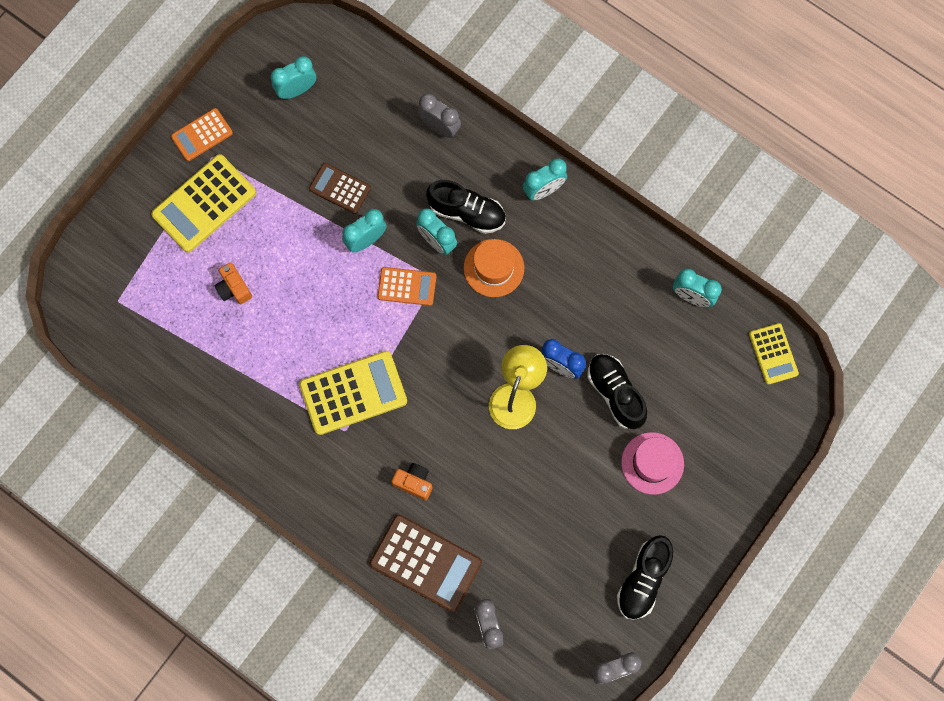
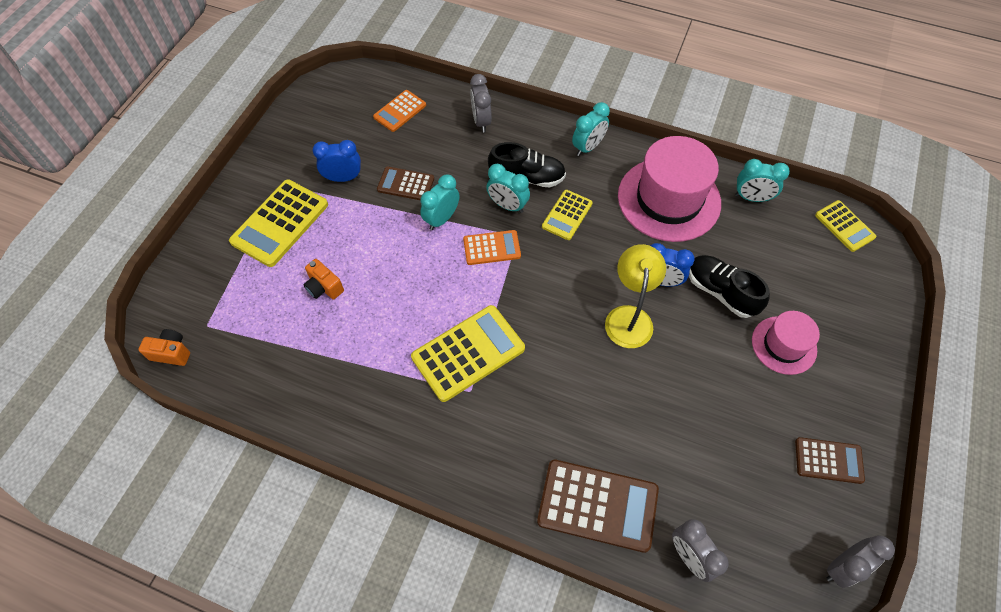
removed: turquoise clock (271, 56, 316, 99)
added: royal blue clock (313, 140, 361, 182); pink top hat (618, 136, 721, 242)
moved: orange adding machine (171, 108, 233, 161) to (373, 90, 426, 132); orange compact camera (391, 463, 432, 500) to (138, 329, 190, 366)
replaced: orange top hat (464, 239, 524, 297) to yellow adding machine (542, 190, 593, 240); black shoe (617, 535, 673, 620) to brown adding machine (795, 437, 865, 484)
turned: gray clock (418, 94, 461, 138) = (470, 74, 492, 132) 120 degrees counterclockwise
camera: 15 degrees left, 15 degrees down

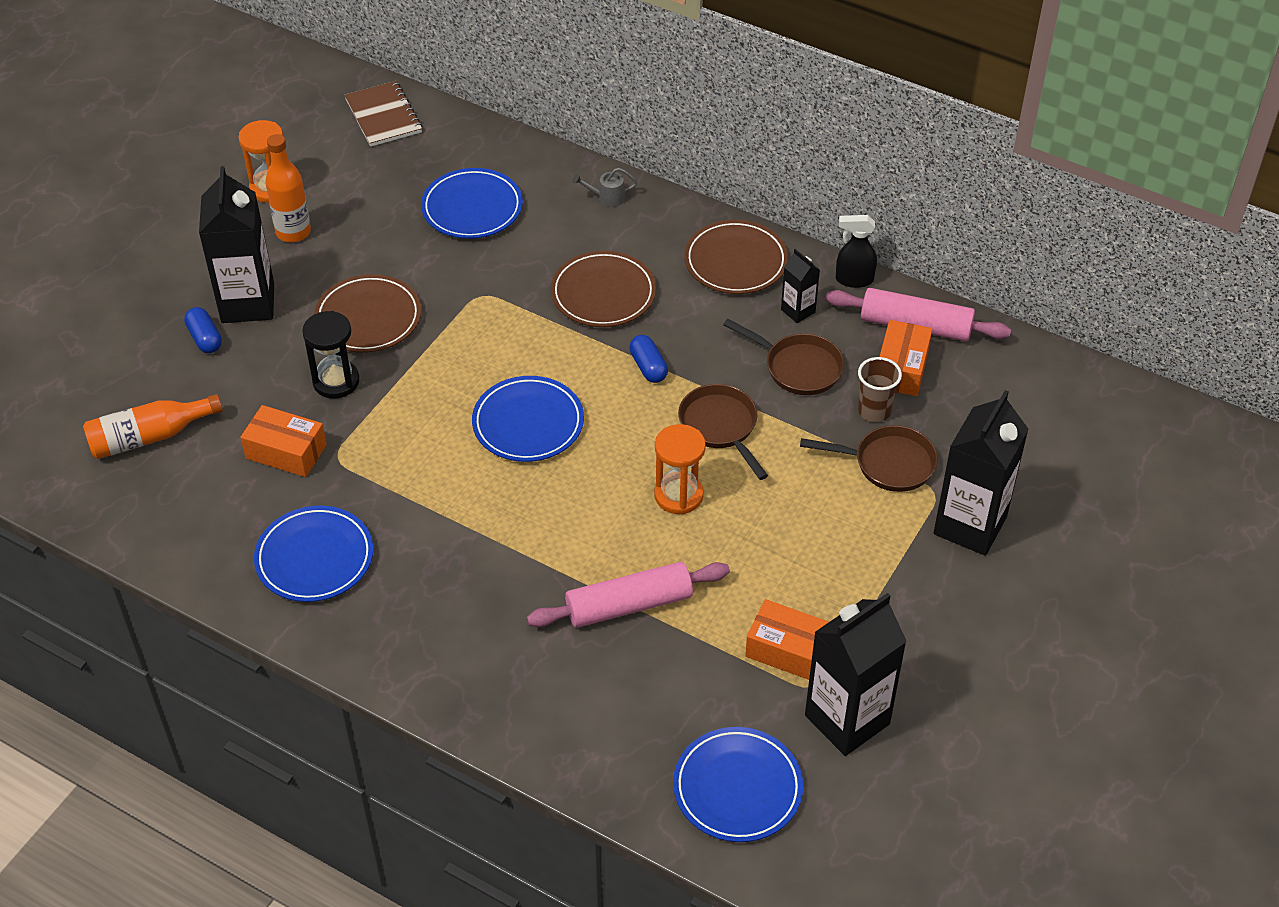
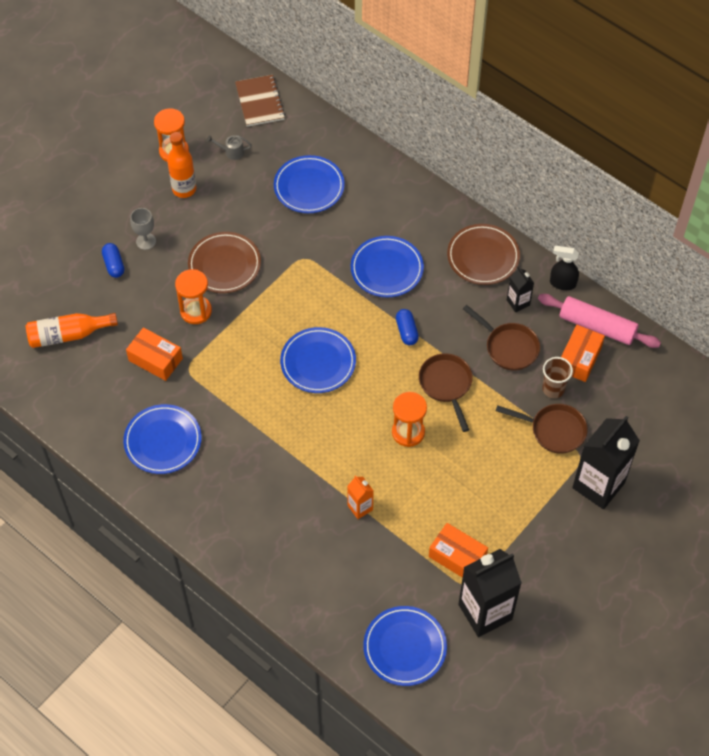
moved: gray sprinkling can (572, 168, 637, 207) to (206, 135, 252, 160)
replaced: black juice carton (199, 166, 274, 323) to gray wine glass (130, 208, 156, 250); pink dough roller (527, 562, 730, 628) to orange juice carton (347, 475, 374, 519)
recoloured: black sandglass (302, 311, 360, 399) to orange sandglass (175, 269, 212, 324); brown plate (551, 250, 656, 327) to royal blue plate (351, 236, 424, 297)
camera: 10 degrees right, 10 degrees up

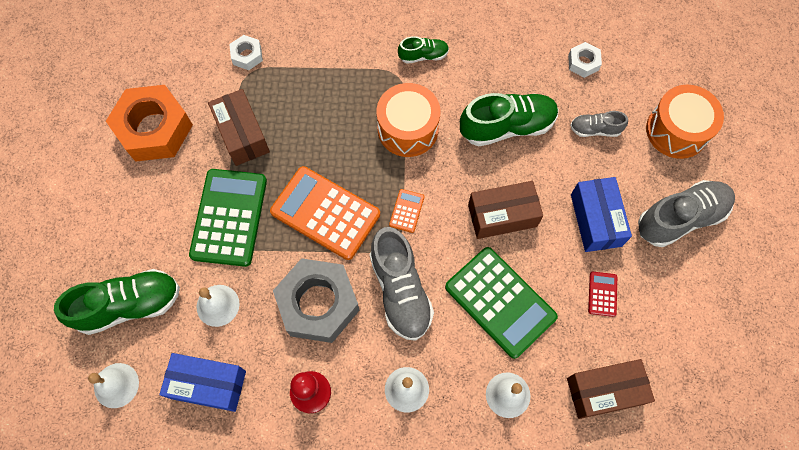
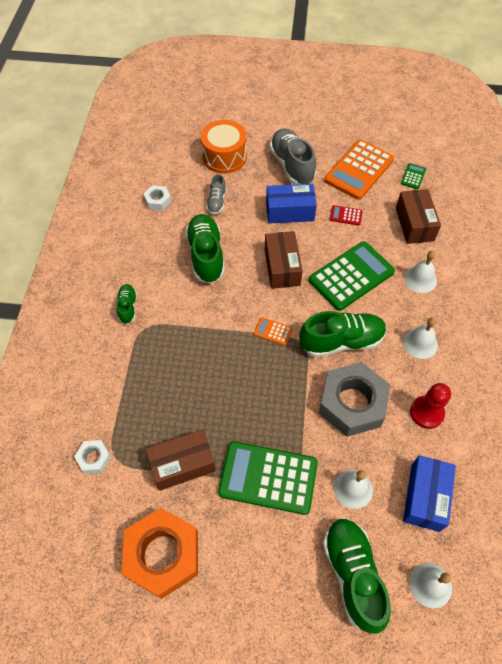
removed: orange snare drum (376, 83, 440, 157)
added: emerald adding machine (401, 163, 426, 189)
moved: orange adding machine (270, 166, 380, 260) to (324, 140, 394, 200)
recoloured: gray shoe (370, 227, 434, 341) to emerald shoe (299, 311, 387, 357)
camera: 85 degrees left, 10 degrees down

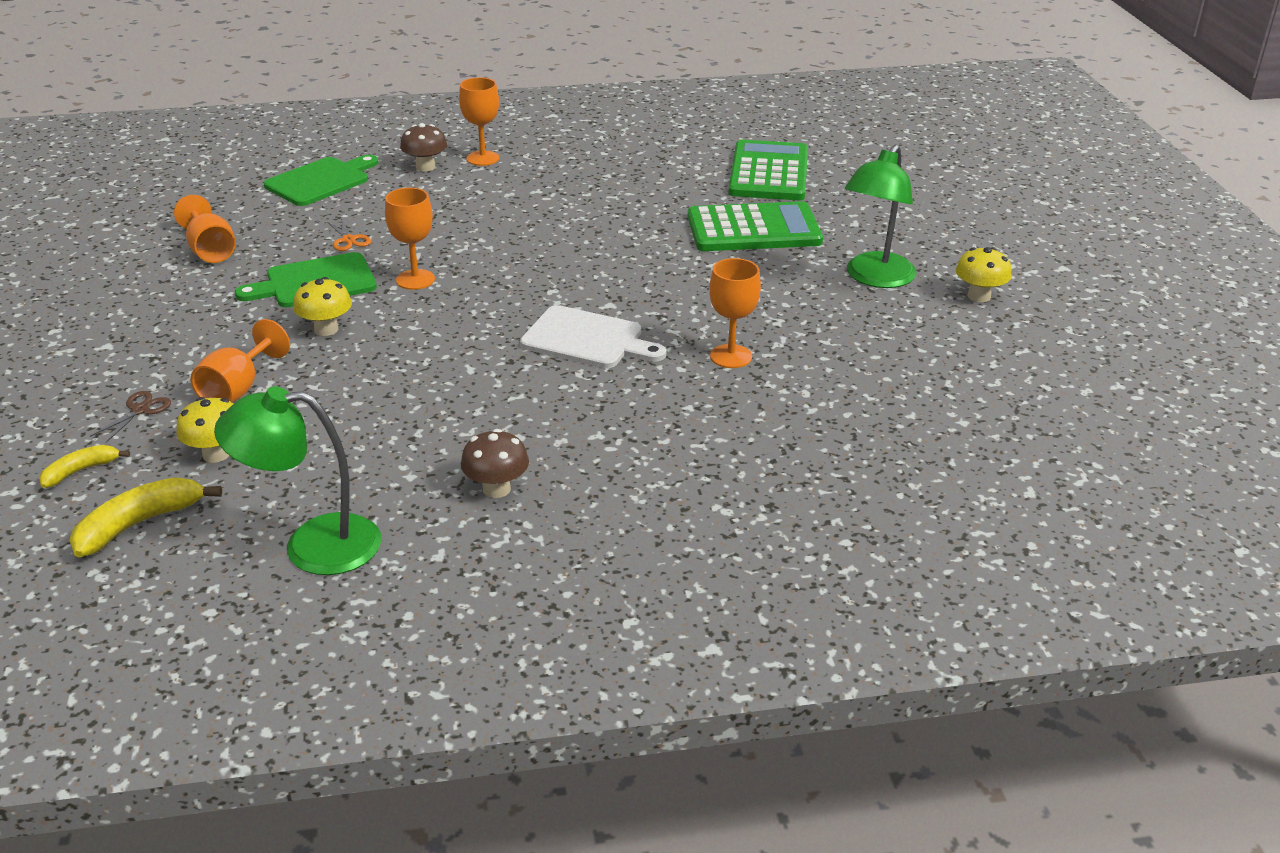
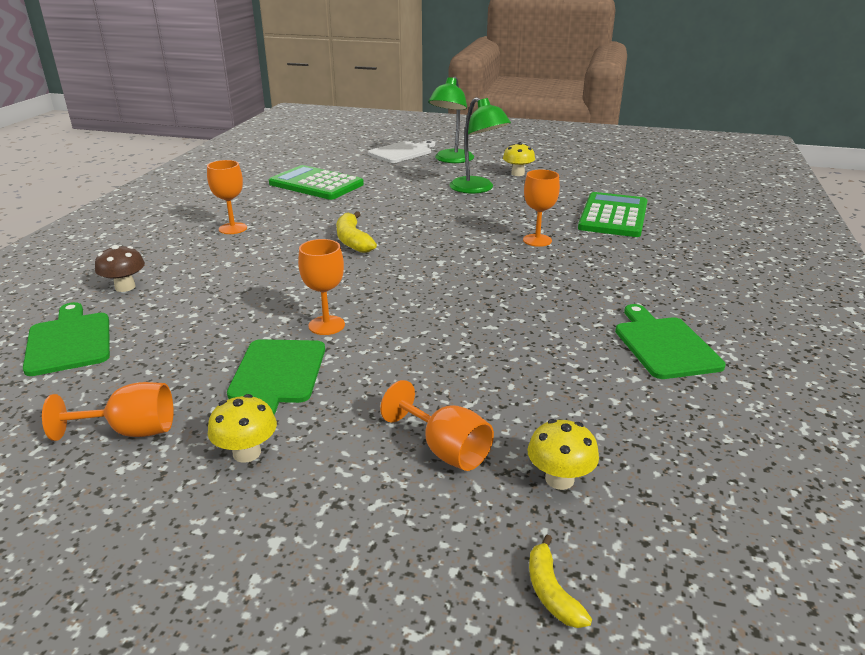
removed: brown pair of scissors (90, 391, 171, 443); orange pair of scissors (327, 218, 371, 251)
moved: yellow toy banana (69, 477, 222, 558) to (336, 211, 377, 253); emerald desk lamp (214, 386, 381, 575) to (428, 77, 474, 163); yellow fungus (293, 277, 352, 336) to (208, 394, 277, 463); orange wine glass (459, 77, 500, 166) to (207, 160, 247, 234); pure white chopping board (520, 305, 667, 368) to (368, 140, 435, 163); emerald adding machine (688, 201, 823, 251) to (578, 192, 647, 237)
replaced: brown fungus (461, 429, 529, 498) to emerald chopping board (615, 304, 726, 379)
camera: 65 degrees left, 5 degrees down

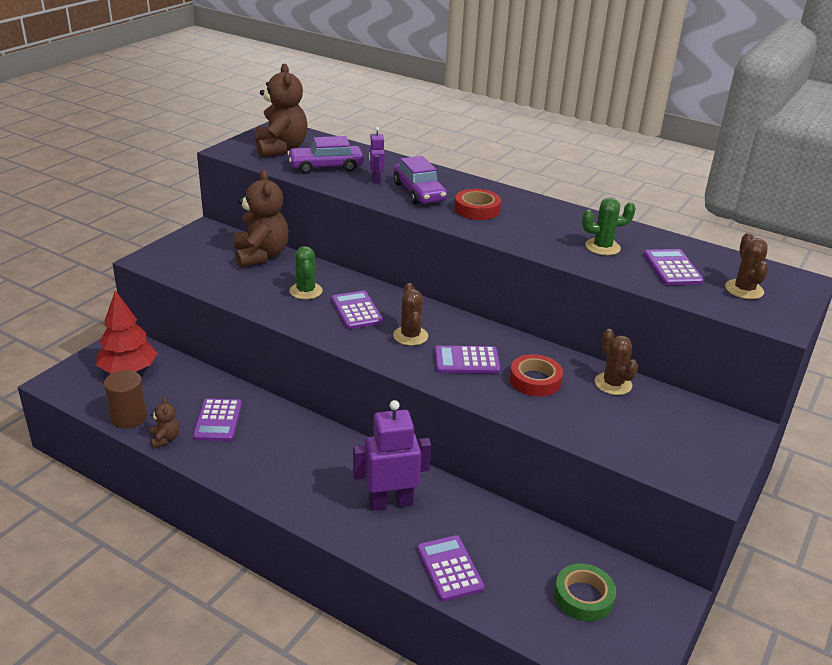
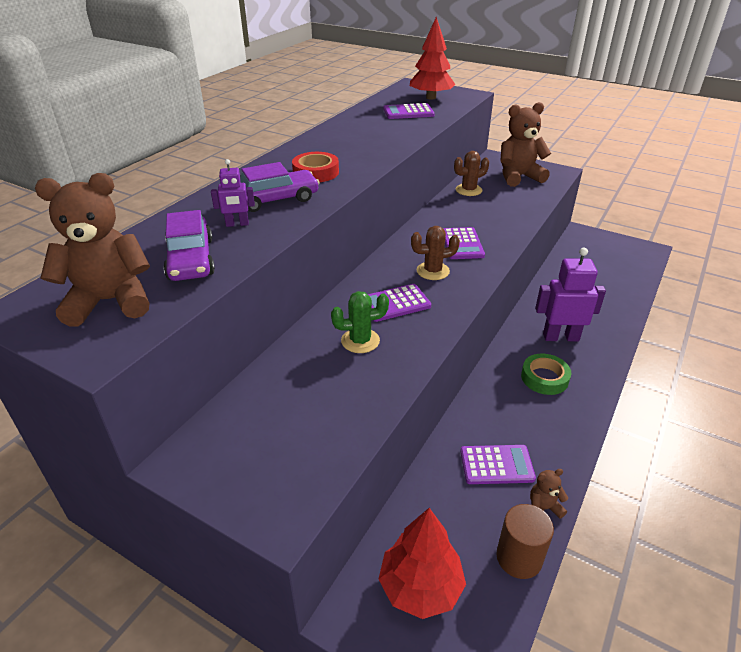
removed: royal purple adding machine (417, 535, 485, 601); crimson roll of tape (510, 354, 563, 397); emerald cactus (582, 197, 636, 255)
moved: brown teddy (234, 170, 289, 267) to (500, 102, 551, 187); emerald roll of tape (554, 563, 616, 622) to (521, 354, 571, 395)
replaced: brown cactus (725, 232, 768, 299) to crimson fir tree (410, 17, 456, 100)
turned: royal purple robot figure (353, 400, 431, 511) = (535, 248, 606, 341) 105 degrees clockwise
camera: 90 degrees left, 5 degrees up

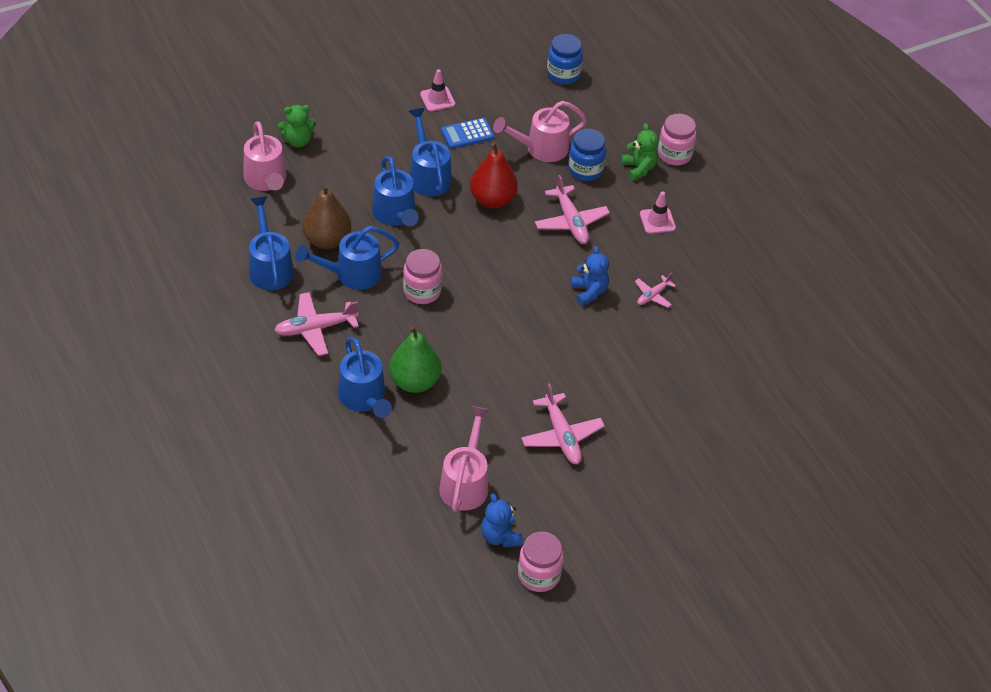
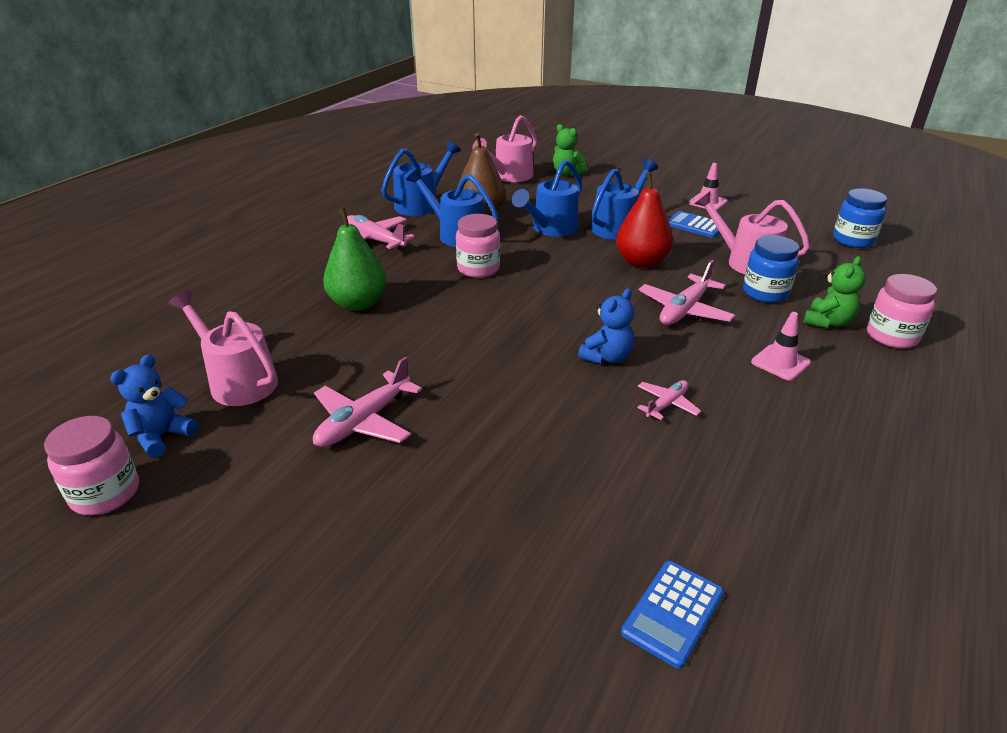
removed: royal blue sprinkling can (338, 337, 392, 418)
added: royal blue adding machine (621, 561, 724, 669)
turned: pink sprinkling can (439, 406, 489, 512) = (168, 290, 278, 406) 120 degrees counterclockwise; pink toy plane (635, 273, 676, 308) = (637, 380, 701, 420) 120 degrees clockwise
camera: 60 degrees right, 15 degrees down

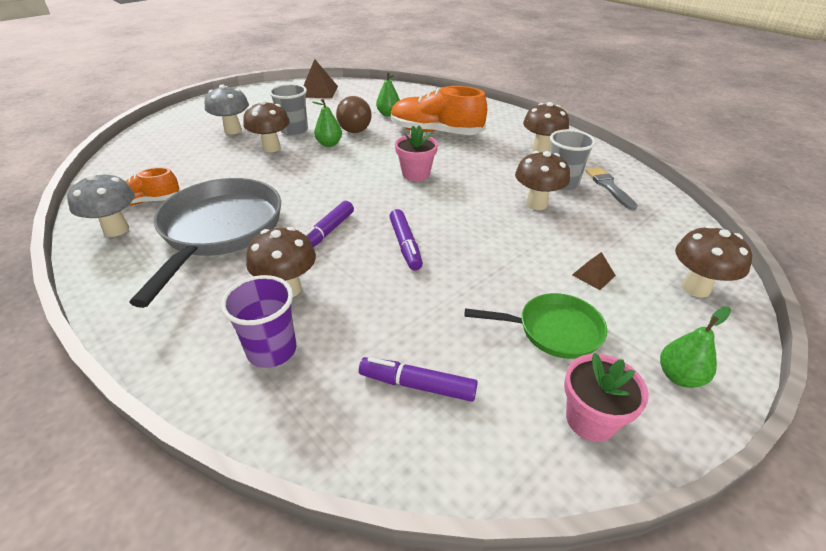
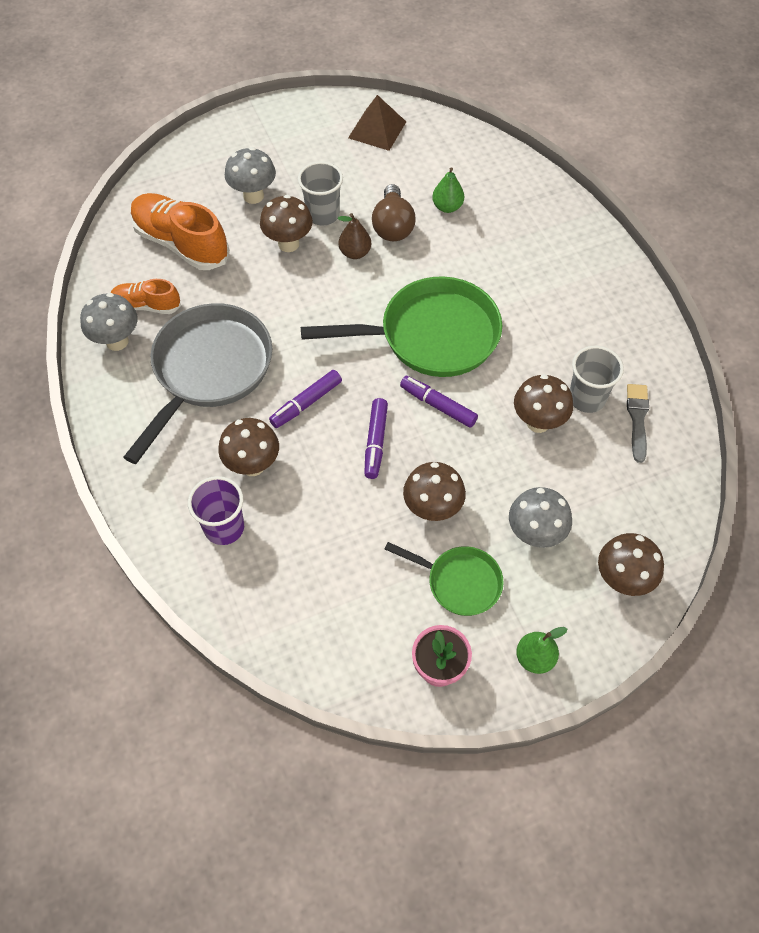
moved: royal purple marker (359, 357, 478, 402) to (400, 376, 478, 428); orange shoe (391, 86, 487, 135) to (130, 193, 230, 270); brown fungus (523, 102, 569, 152) to (403, 462, 466, 521)
replaced: pink flower pot (395, 125, 438, 181) to emerald pan (301, 276, 502, 377); brown solid pyramid (572, 252, 616, 290) to gray fungus (509, 487, 572, 548)
recoloured: emerald pear fruit (312, 99, 342, 147) to brown pear fruit (338, 213, 371, 259)
camera: 20 degrees right, 20 degrees up

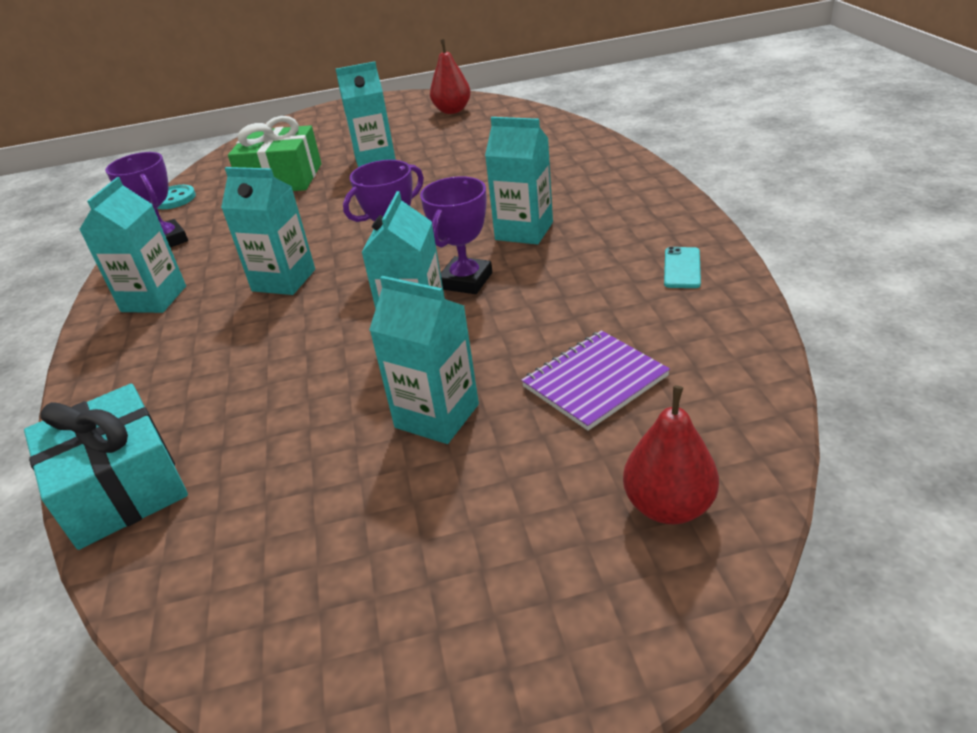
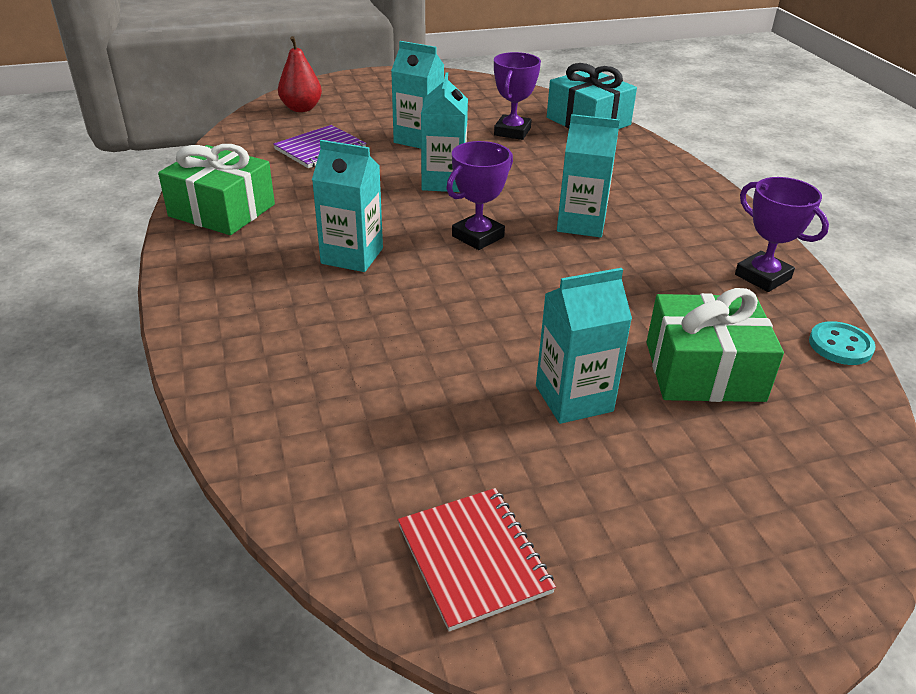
removed: turquoise juice carton (79, 177, 186, 313)
moved: royal purple trophy (420, 176, 492, 294) to (494, 52, 541, 140)
replaced: crimson pear fruit (430, 39, 471, 114) to crimson notebook (398, 488, 556, 632); turquoise phone (664, 247, 701, 288) to emerald gift (158, 144, 275, 235)
camera: 170 degrees right, 0 degrees up

